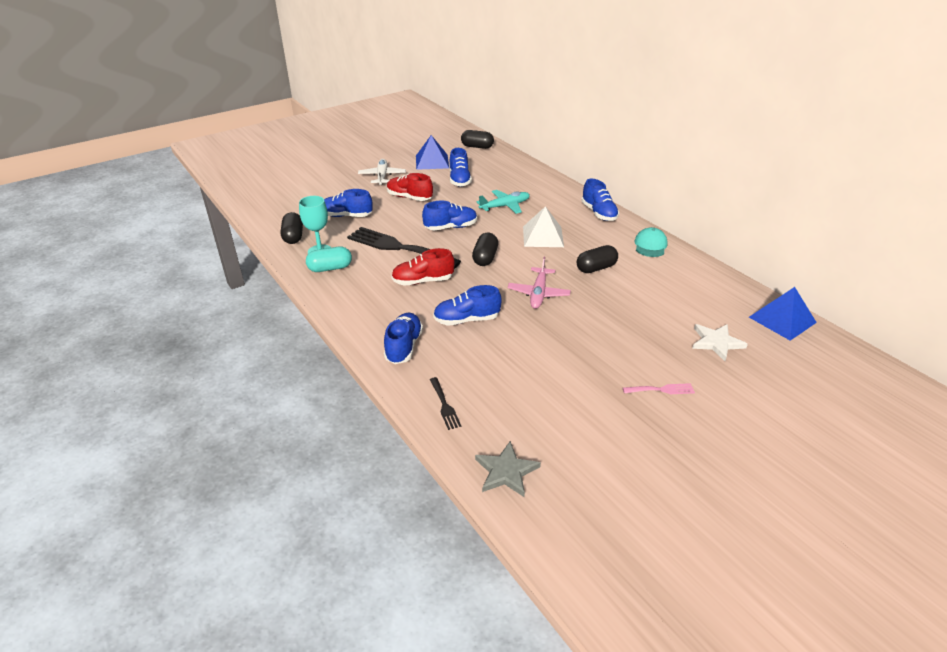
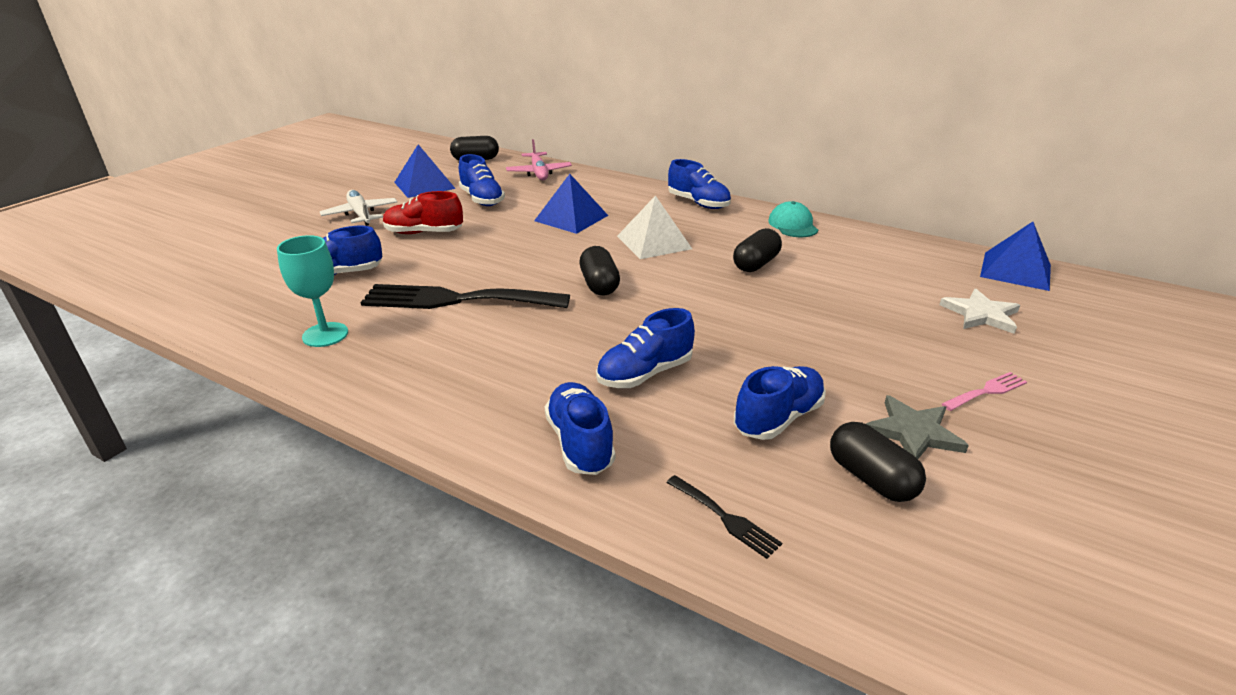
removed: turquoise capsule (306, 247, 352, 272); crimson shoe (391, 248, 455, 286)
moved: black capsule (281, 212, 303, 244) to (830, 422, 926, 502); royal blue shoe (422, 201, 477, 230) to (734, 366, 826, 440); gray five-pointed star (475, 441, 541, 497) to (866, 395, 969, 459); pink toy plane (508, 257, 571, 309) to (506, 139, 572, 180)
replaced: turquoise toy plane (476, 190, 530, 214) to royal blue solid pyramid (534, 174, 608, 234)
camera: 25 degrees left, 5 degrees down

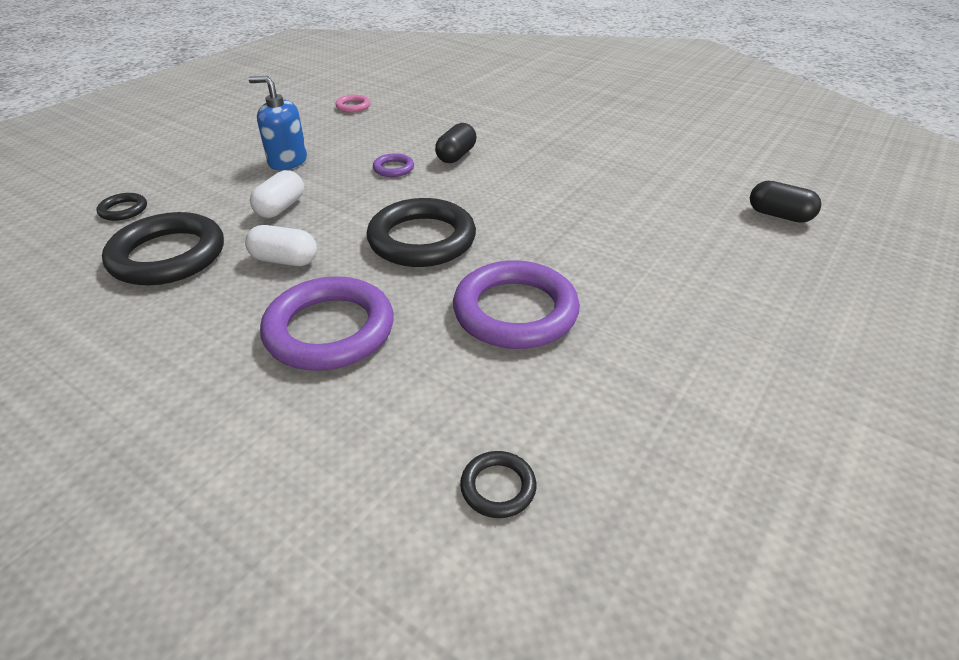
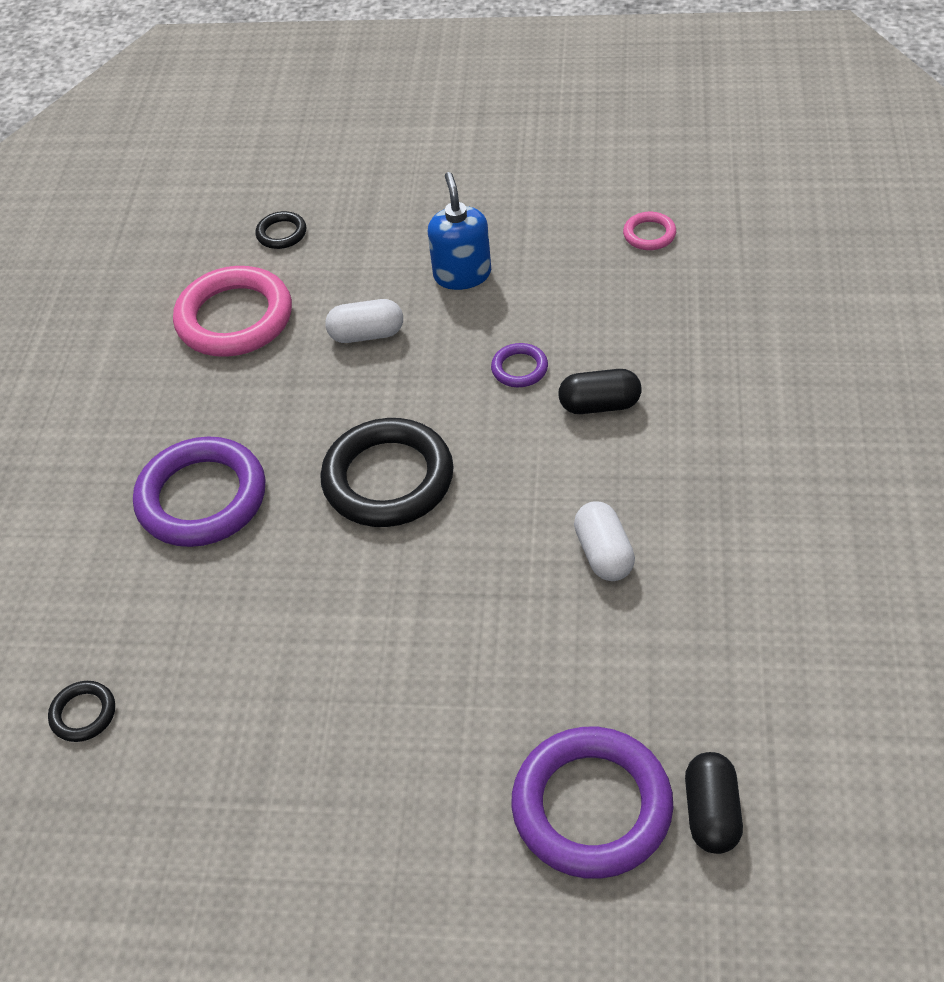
moved: pure white capsule (245, 225, 317, 266) to (574, 501, 635, 581); royal purple ring (453, 260, 580, 349) to (511, 727, 674, 879)
recoloured: black ring (102, 212, 224, 285) to pink ring (173, 266, 292, 357)
camera: 65 degrees right, 10 degrees up

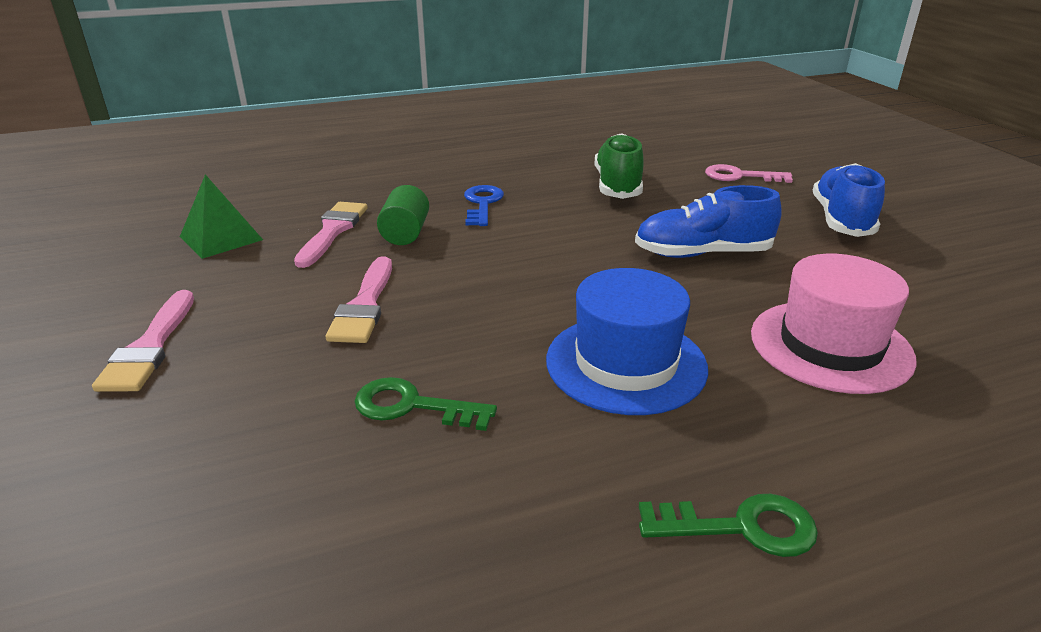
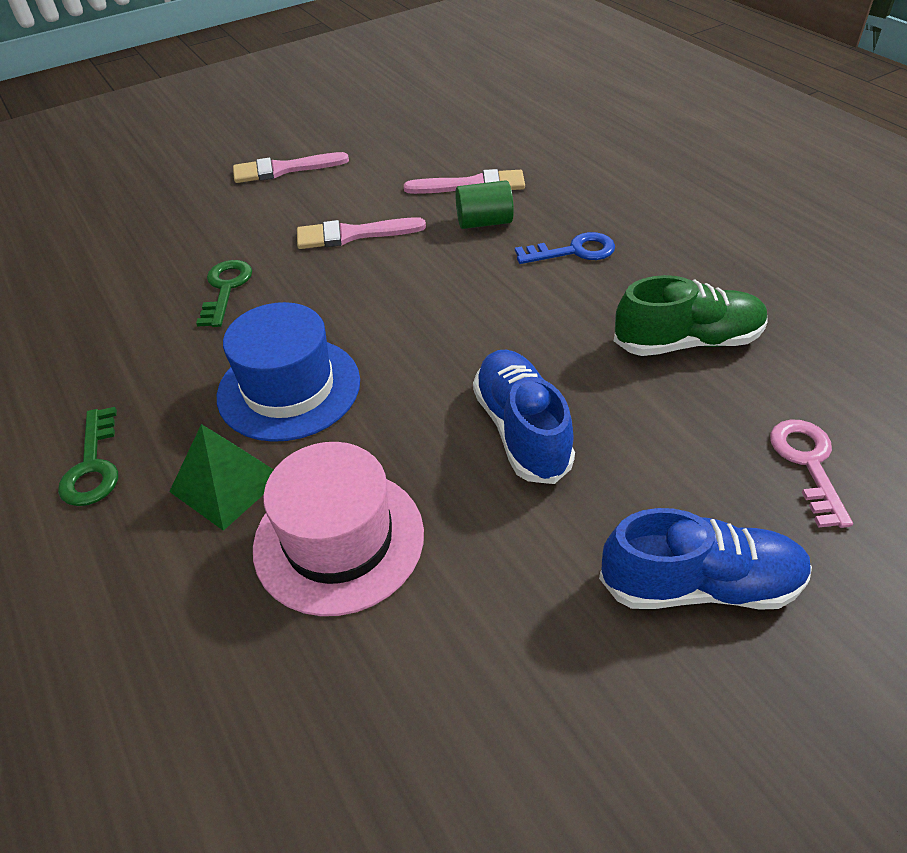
moved: emerald solid pyramid (180, 174, 263, 259) to (169, 424, 274, 531)
camera: 80 degrees right, 15 degrees up

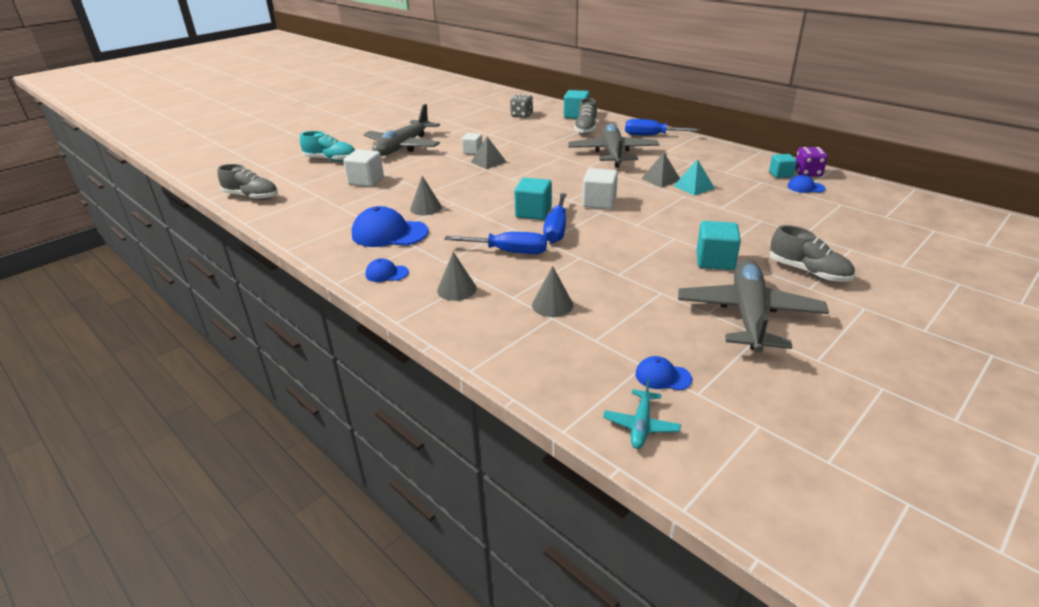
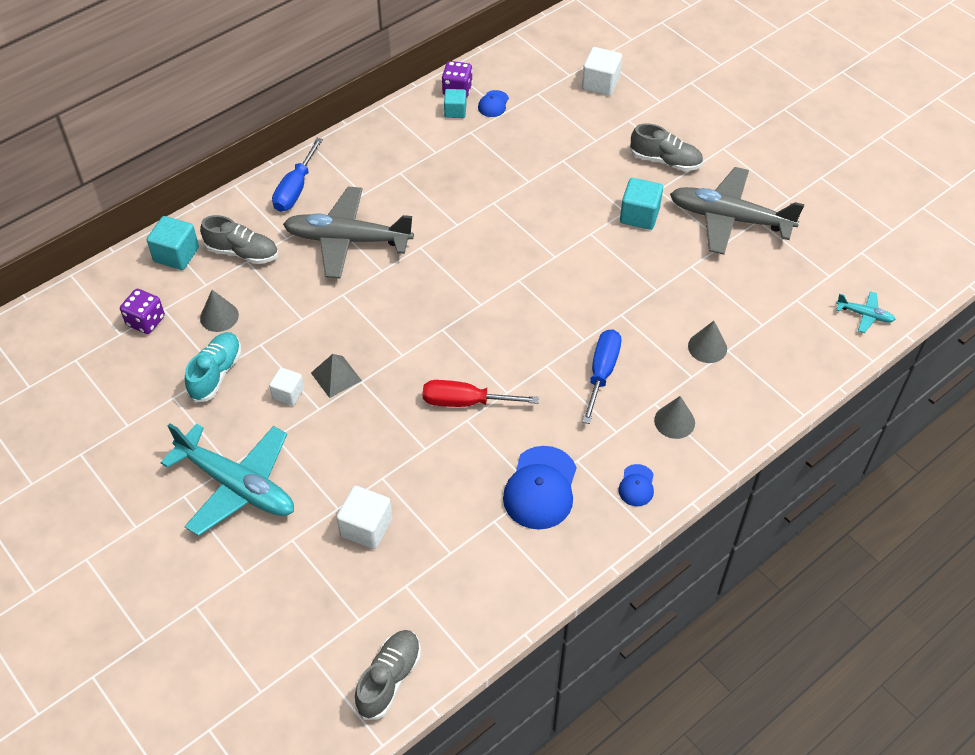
removed: turquoise block (514, 178, 552, 220); royal blue flat screwdriver (543, 193, 567, 243); royal blue baseball cap (636, 356, 692, 390); gray solid pyramid (641, 153, 680, 188); turquoise solid pyramid (674, 159, 714, 196)
added: crimson flat screwdriver (423, 380, 539, 407)
moved: turquoise shoe (300, 131, 355, 162) to (185, 332, 241, 403); gray solid cone (410, 176, 442, 215) to (200, 290, 239, 332); pure white block (582, 168, 618, 209) to (582, 47, 622, 95)
recoloured: gray toy plane (363, 104, 440, 156) to turquoise toy plane (160, 423, 294, 536); gray game die (510, 94, 533, 118) to royal purple game die (120, 289, 165, 334)
turned: gray shoe (770, 225, 855, 282) = (630, 123, 703, 171) 60 degrees clockwise
camera: 85 degrees left, 20 degrees up

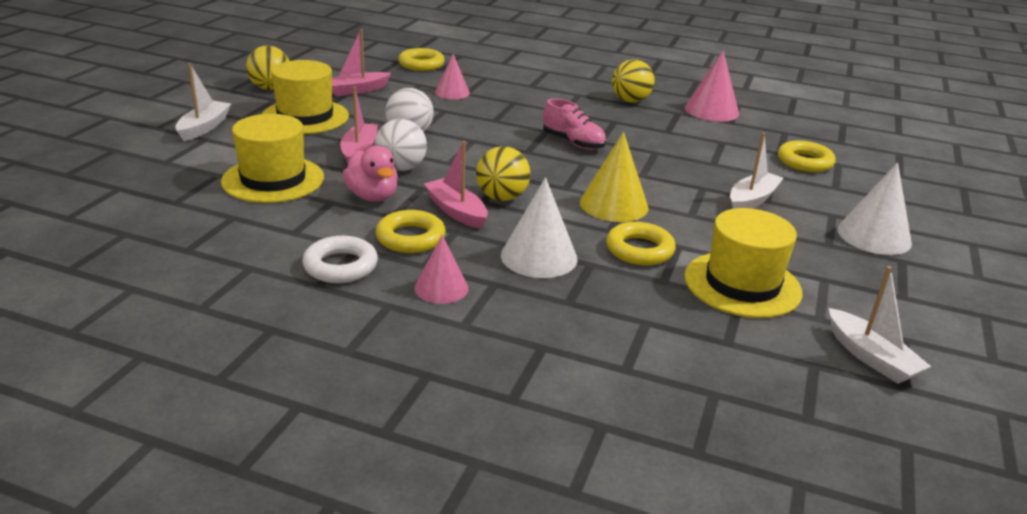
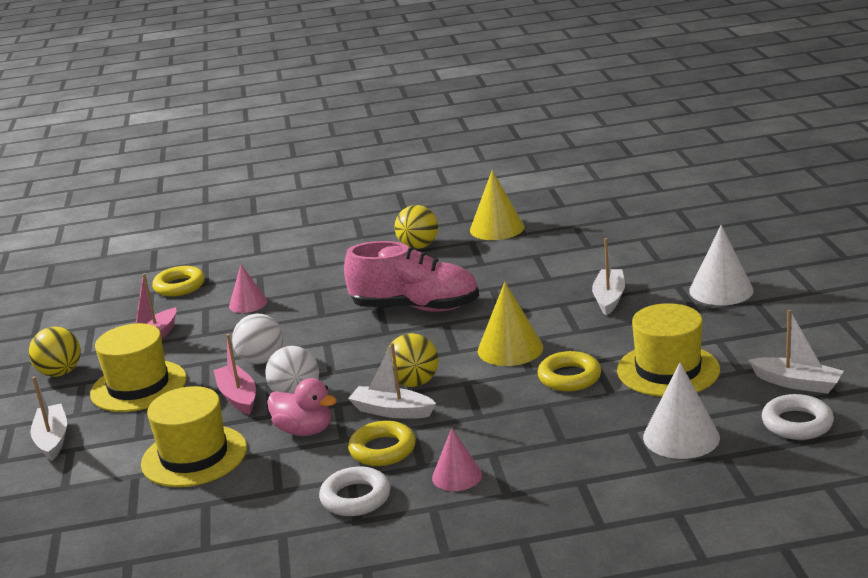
removed: yellow ring (778, 140, 836, 172)
added: pure white ring (762, 394, 834, 440)
moved: pure white solid cone (501, 177, 578, 278) to (643, 362, 720, 459)
recoloured: pink sailboat (424, 141, 488, 229) to pure white sailboat (348, 343, 436, 419); pink solid cone (685, 51, 739, 122) to yellow solid cone (470, 170, 524, 240)
resized: pink shoe (543, 98, 606, 150) = (344, 241, 479, 312) x1.75
camera: 25 degrees left, 5 degrees down

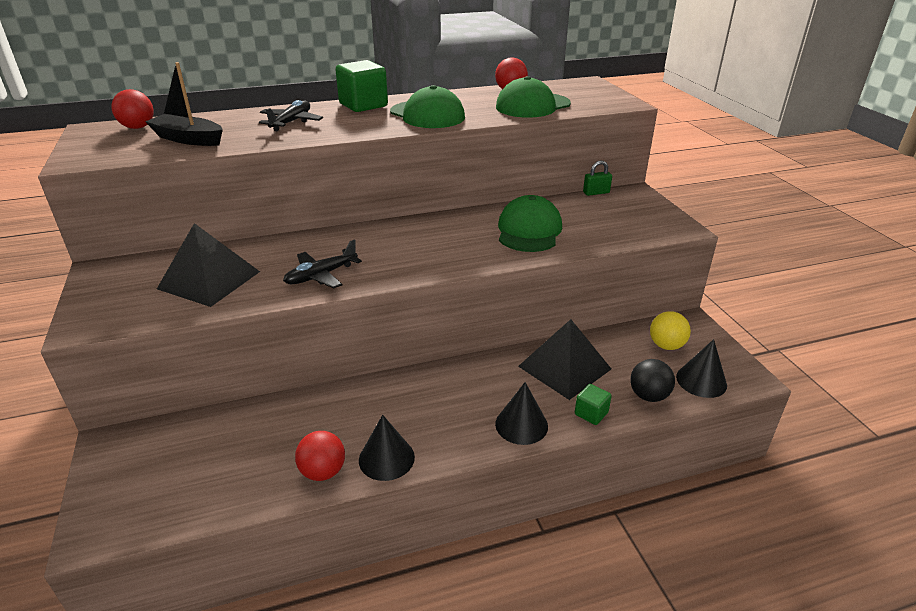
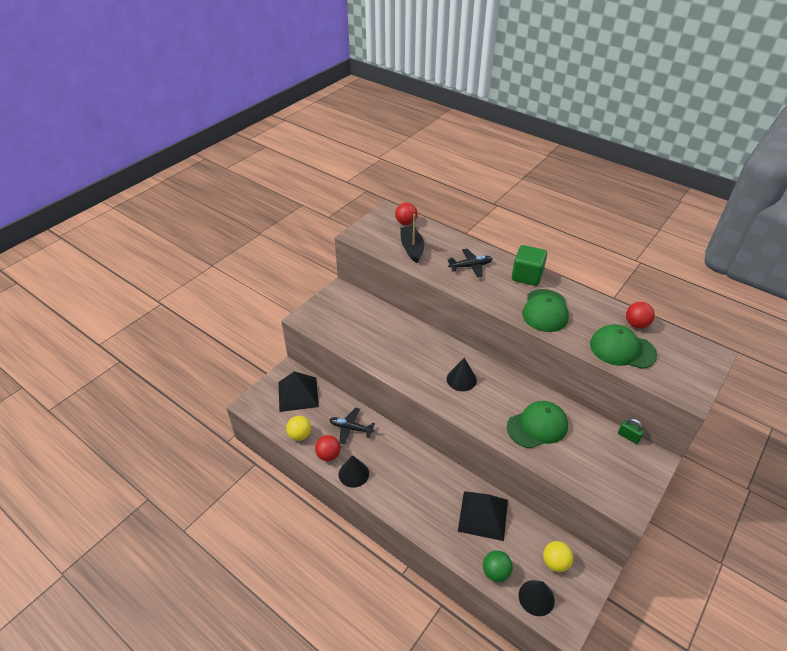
removed: emerald block (575, 384, 612, 425)
added: yellow sphere (286, 416, 311, 441)
moved: black solid pyramid (157, 223, 260, 307) to (278, 371, 319, 412); black toy plane (283, 239, 362, 288) to (330, 408, 375, 445); black solid cone (495, 382, 548, 445) to (447, 358, 477, 391)
recoloured: black sphere (630, 359, 675, 402) to emerald sphere (483, 550, 513, 582)
camera: 55 degrees right, 10 degrees up

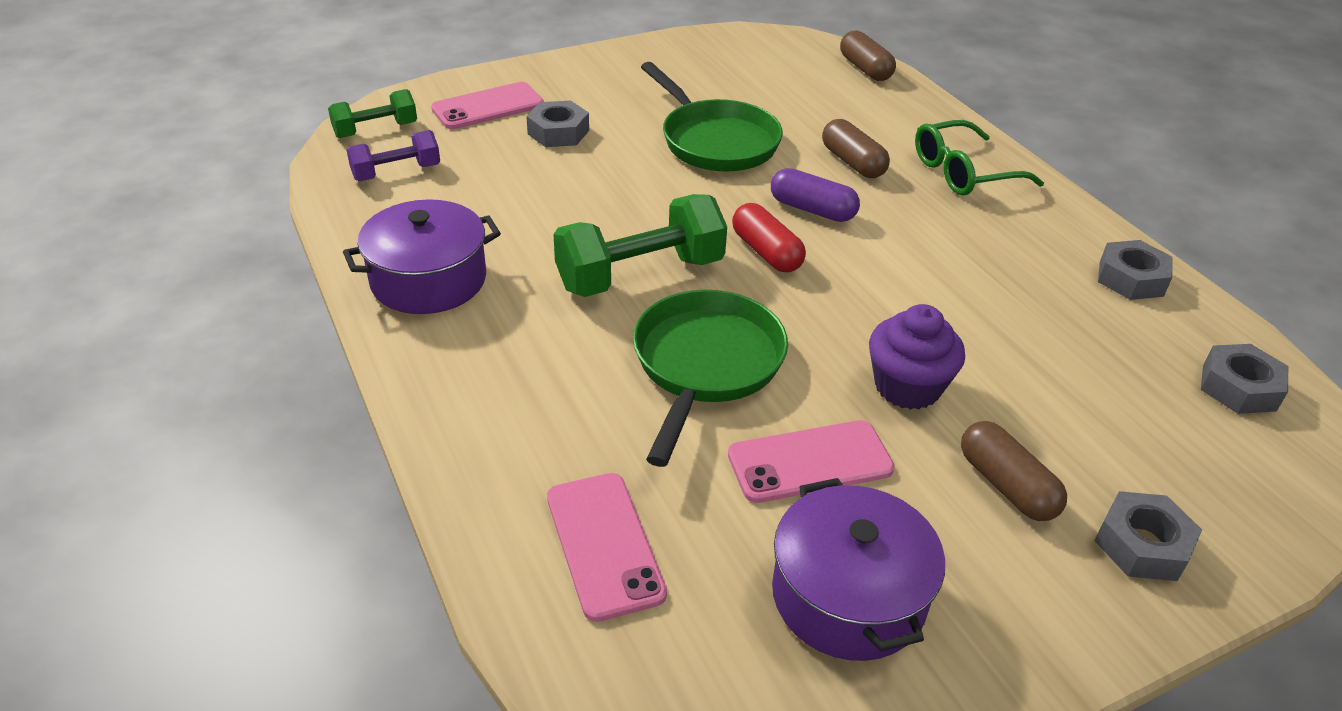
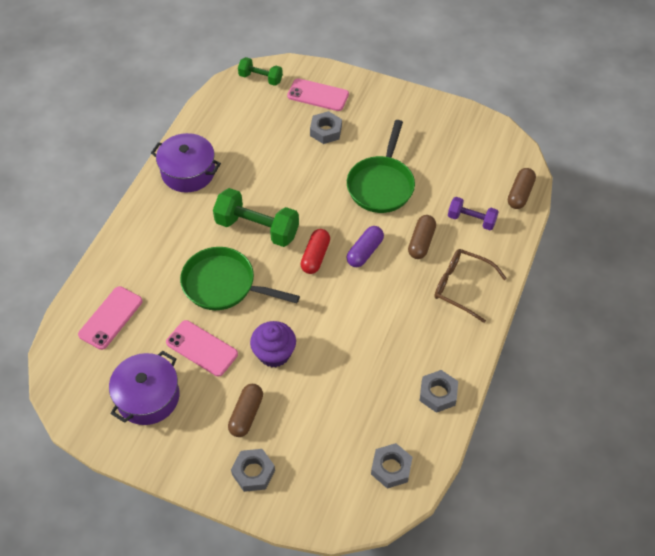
moved: royal purple hand weight (347, 130, 440, 181) to (448, 197, 499, 230)
recoloured: emerald spectacles (915, 120, 1044, 196) to brown spectacles (434, 249, 507, 323)
turned: emerald pan (633, 290, 788, 467) = (180, 247, 300, 310) 135 degrees counterclockwise; royal purple capsule (771, 168, 860, 222) = (347, 226, 384, 267) 45 degrees clockwise
camera: 50 degrees right, 15 degrees up

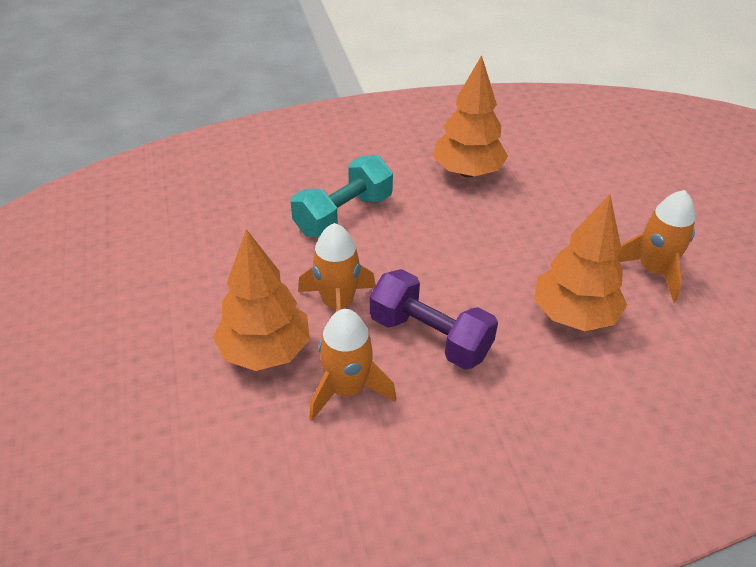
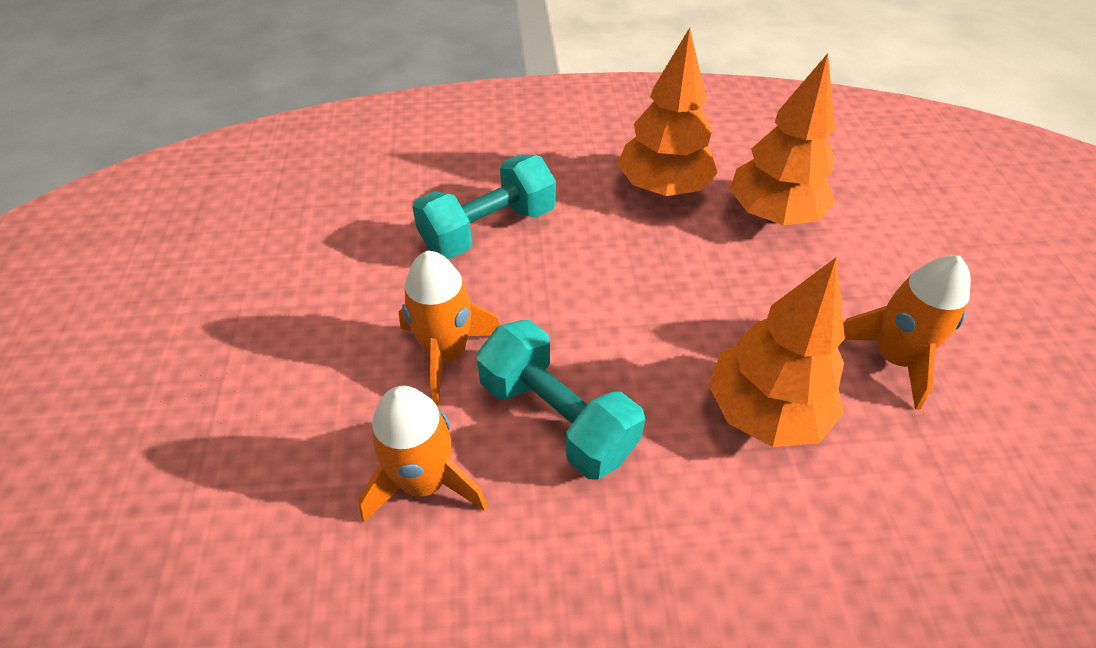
moved: orange fir tree (213, 229, 310, 371) to (730, 53, 836, 225)
recoloured: royal purple hand weight (370, 269, 498, 370) to turquoise hand weight (476, 320, 645, 480)
camera: 10 degrees right, 5 degrees up

